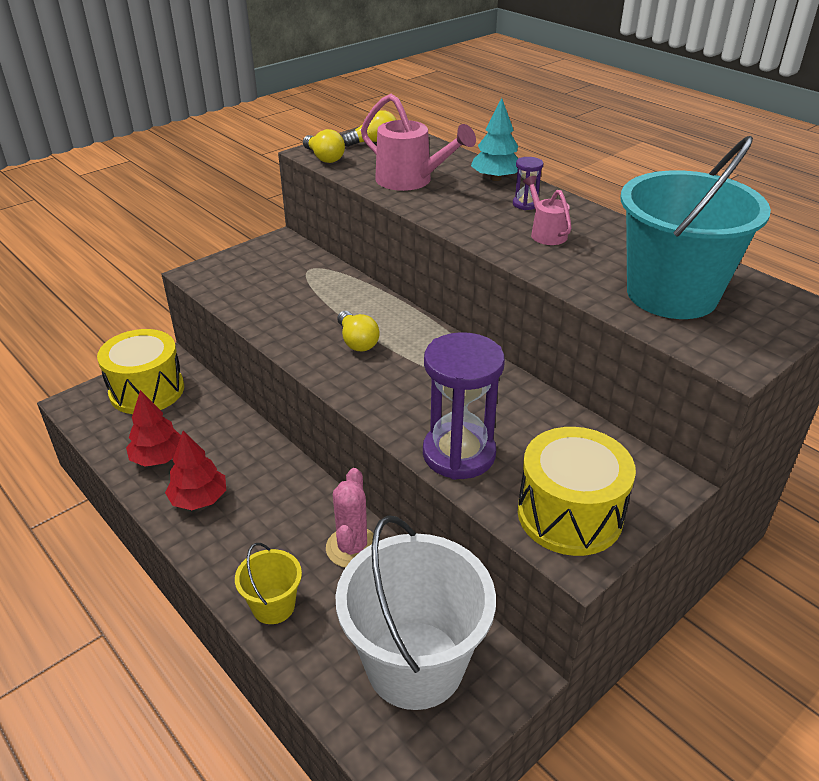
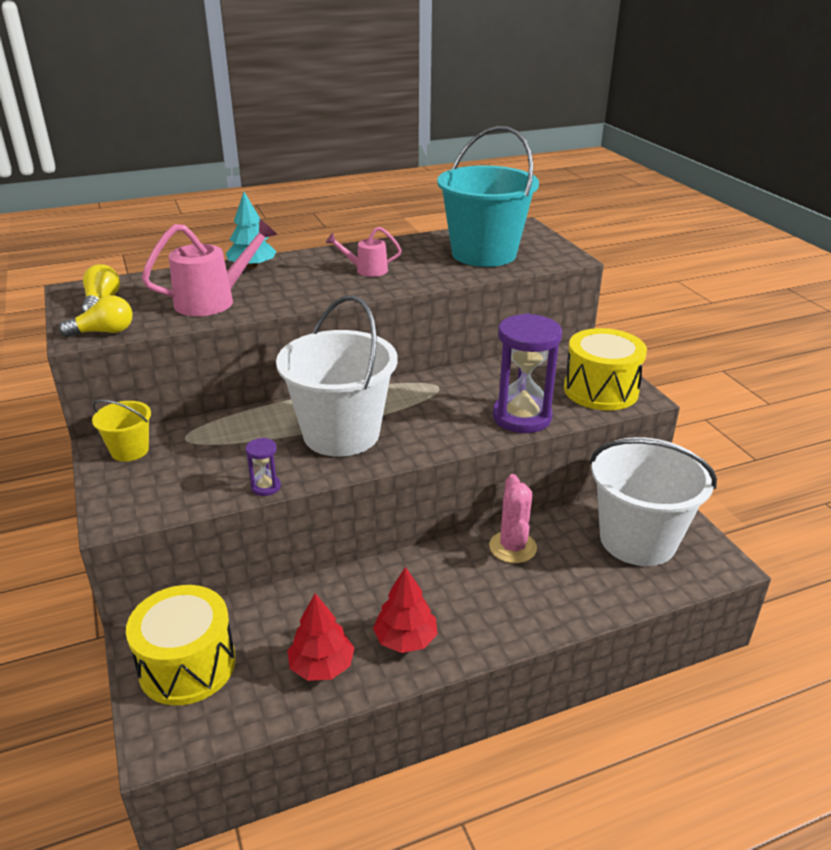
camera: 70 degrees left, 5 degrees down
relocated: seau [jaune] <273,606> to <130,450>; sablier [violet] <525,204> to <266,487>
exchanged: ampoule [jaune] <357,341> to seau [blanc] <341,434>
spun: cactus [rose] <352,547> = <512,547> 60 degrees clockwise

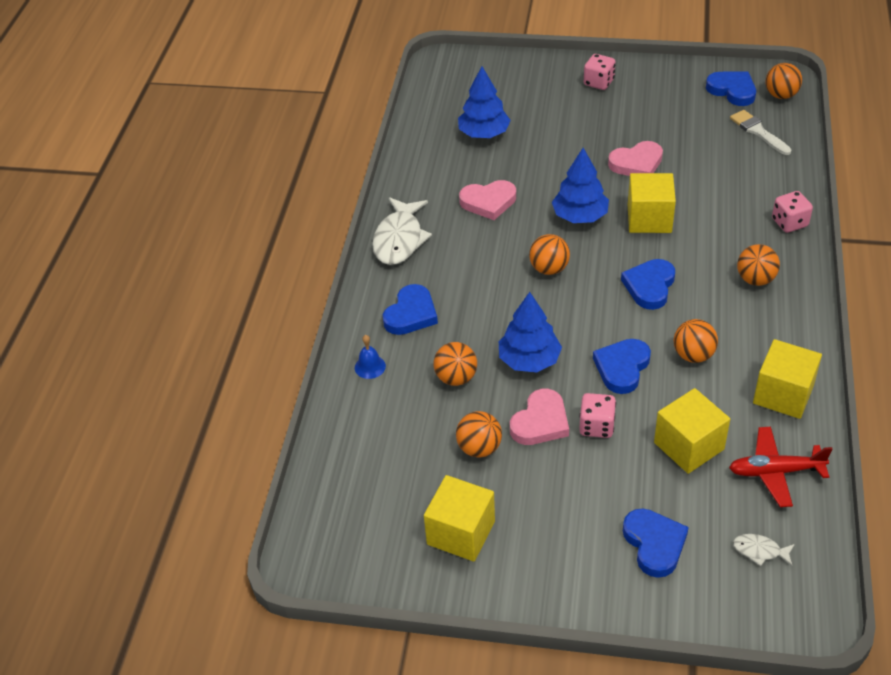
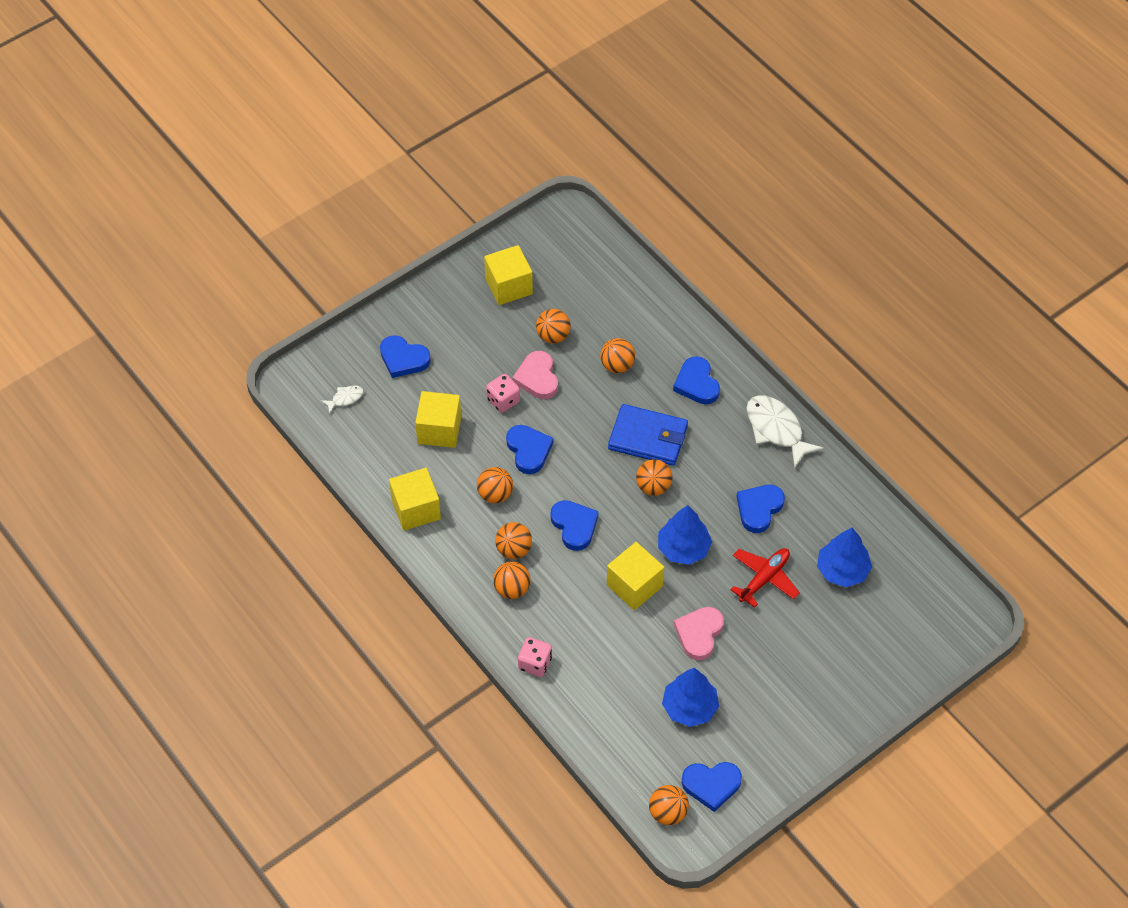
camera: 130 degrees right, 10 degrees up
missing: cloche [bleu] <370,367>; dé [rose] <598,82>; pinceau [blanc] <758,132>
appeared: balle [orange] <514,549>; portefeuille [bleu] <648,437>
relocated: arbre [bleu] <529,360> to <689,707>; avion [rouge] <775,472> to <764,579>
colour: cœur [rose] <488,202> to cœur [bleu] <759,509>

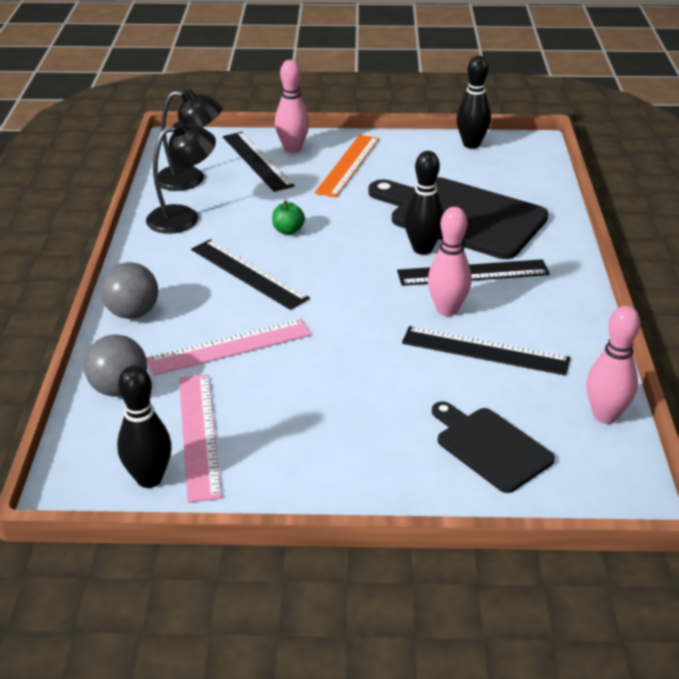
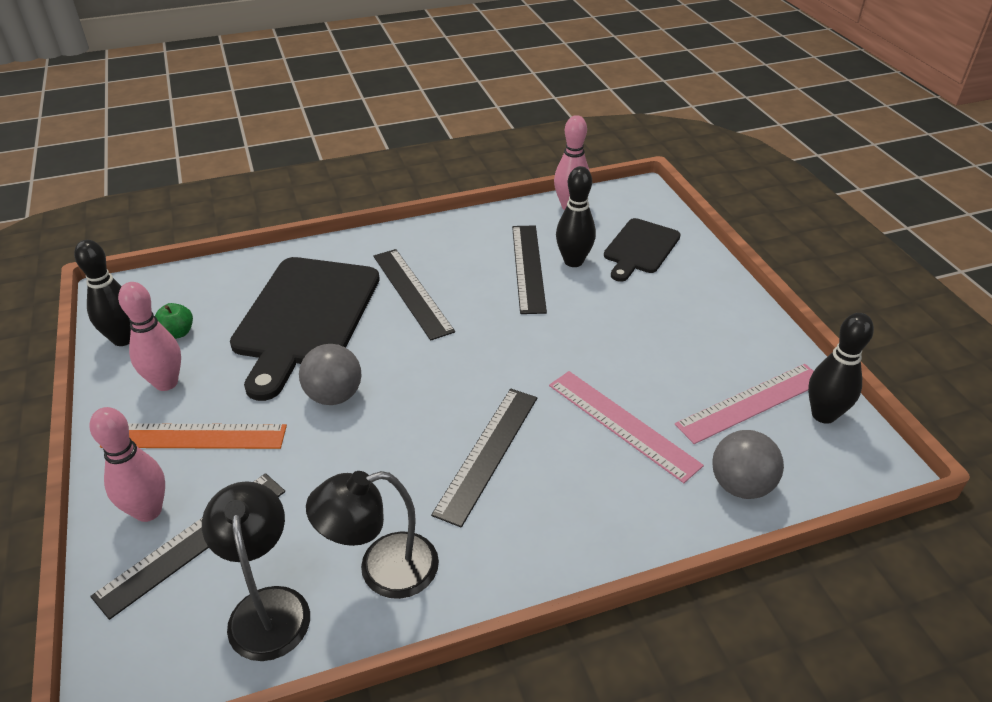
camera: 110 degrees left, 5 degrees up
relocated: balle [gris] <133,313> to <334,395>; pomme [vert] <288,230> to <177,333>; quille [noir] <422,249> to <573,261>; quille [rose] <447,310> to <166,383>
spun: lampe [noir] <183,217> = <382,570> 60 degrees counterclockwise

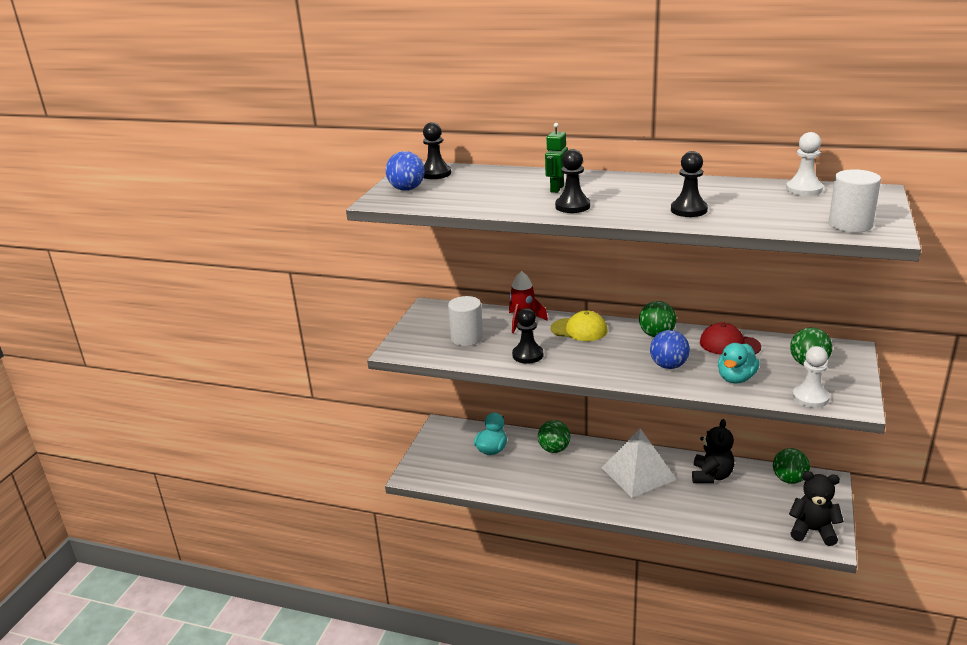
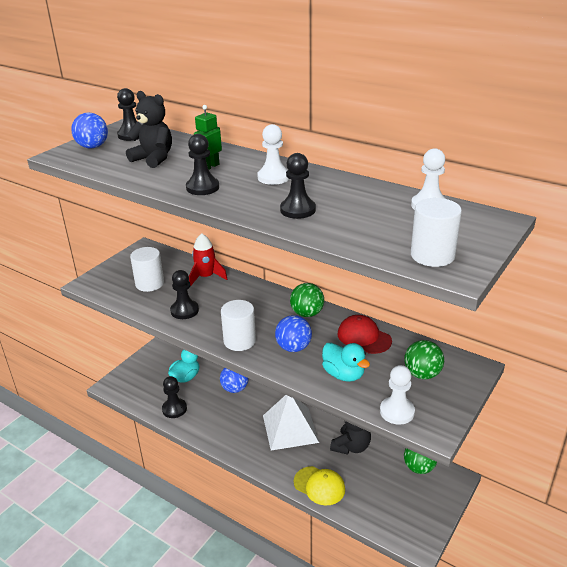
camera: 15 degrees right, 5 degrees up
appeared: pion [noir] <174,409>; cylindre [blanc] <239,341>; pion [blanc] <273,177>
relocated: casquette [jaune] <579,329> to <319,486>; ours en peluche [noir] <812,531> to <153,159>
colour: balle [vert] <554,449> to balle [bleu] <235,389>
spun: canard [turquoise] <736,378> = <343,374> 90 degrees counterclockwise

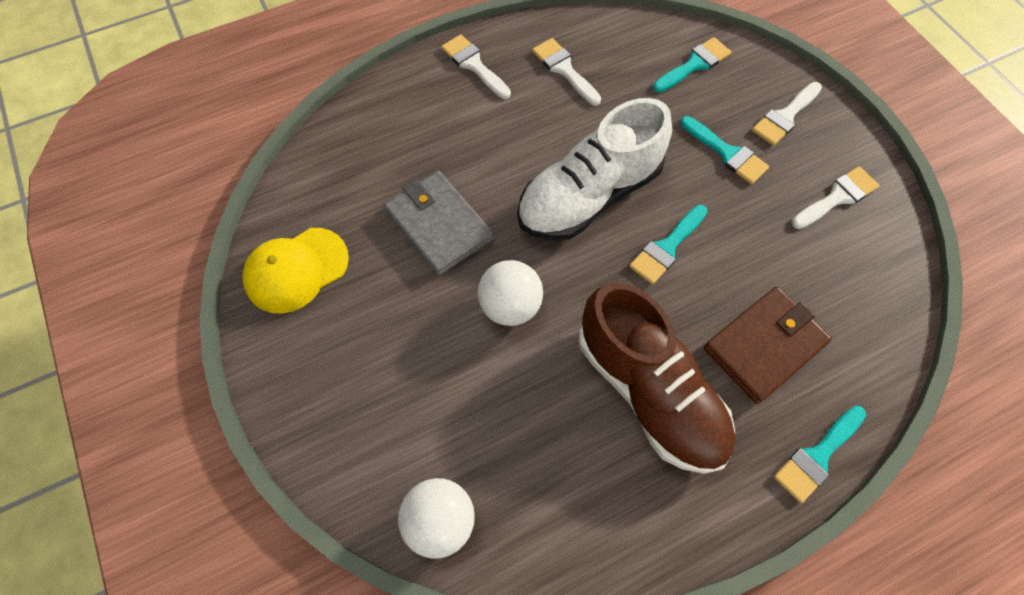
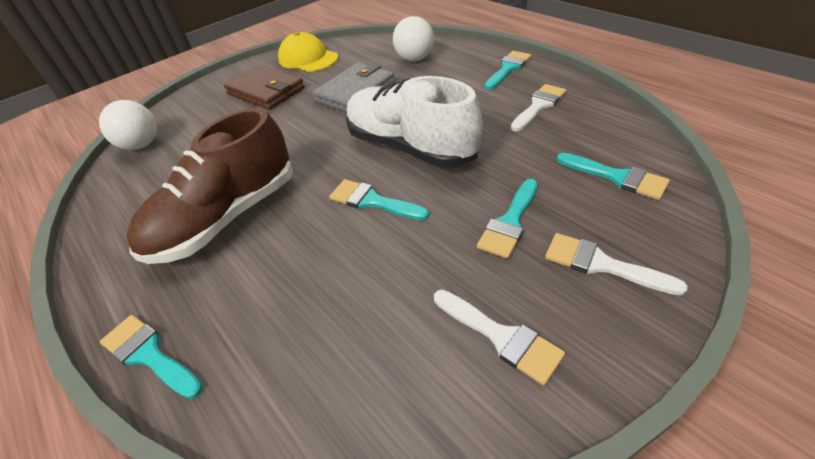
camera: 80 degrees right, 20 degrees down
relocated: balle [blanc] <510,306> to <414,59>; portefeuille [marron] <764,346> to <266,91>
colour: pinceau [blanc] <473,65> to pinceau [turquoise] <508,68>

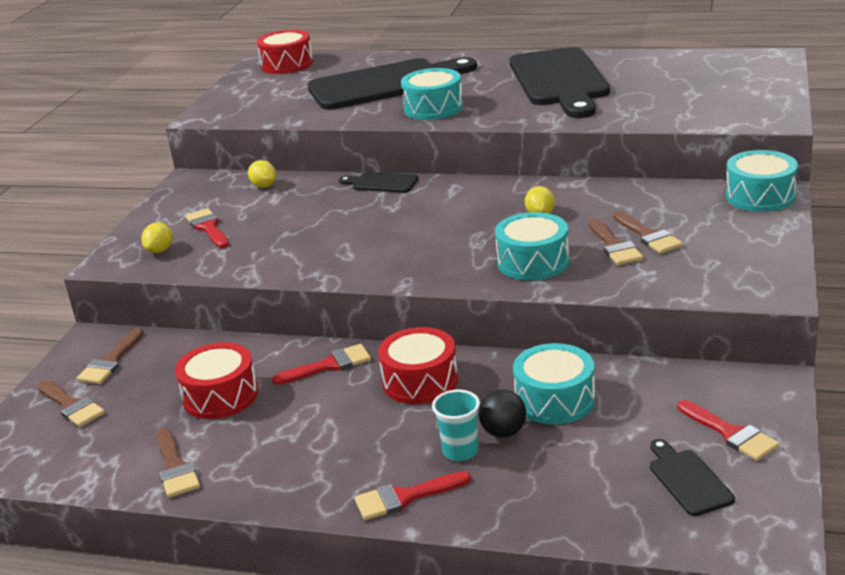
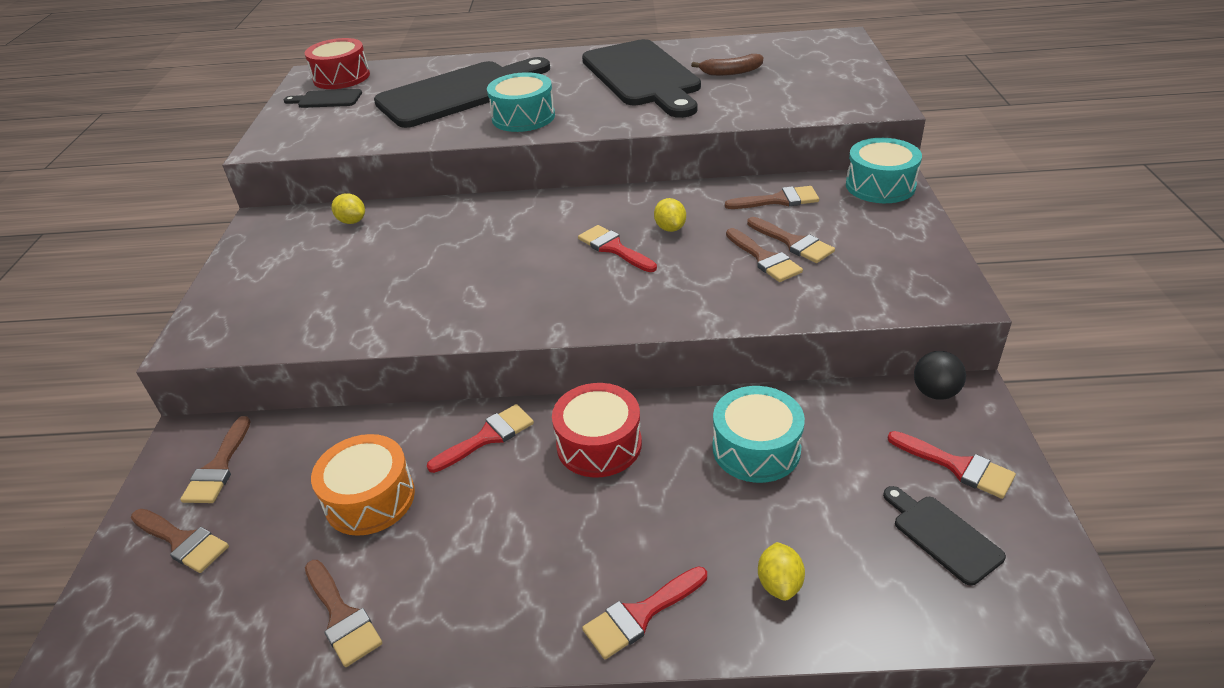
camera: 15 degrees left, 10 degrees up
missing: gobelet [turquoise] <460,451>; tambour [turquoise] <533,262>
appeared: banane [marron] <731,72>; pinceau [marron] <778,200>
relocated: citron [jaune] <160,250> to <779,584>; pinceau [rouge] <208,228> to <614,248>; planche à découper [noir] <382,183> to <327,99>; balle [noir] <503,432> to <935,392>
colour: tambour [rouge] <220,396> to tambour [orange] <370,499>

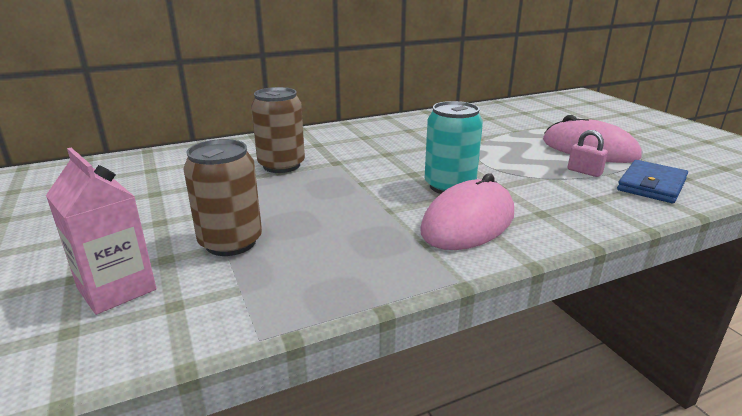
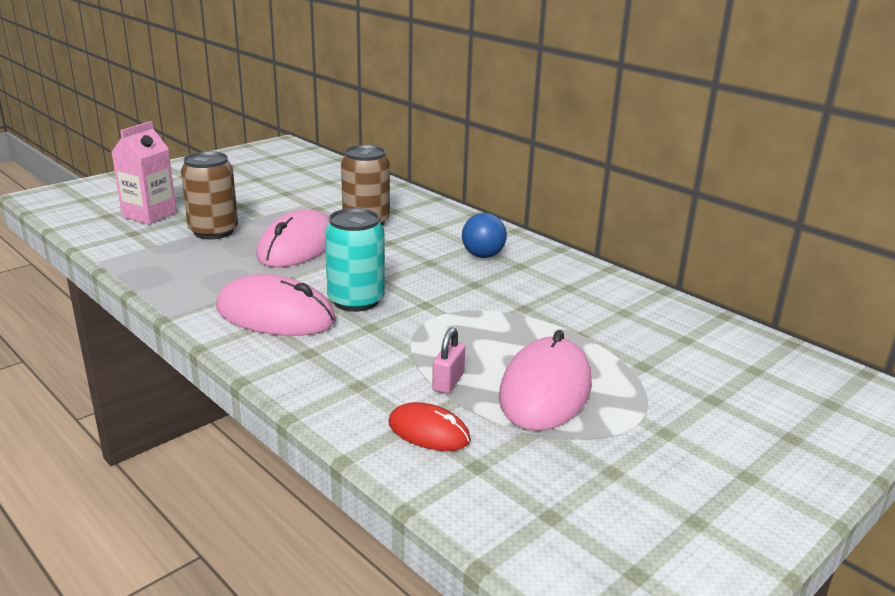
camera: 70 degrees right, 0 degrees up
appeared: souris [rose] <298,246>; balle [bleu] <483,255>
exchanged: portefeuille [bleu] <651,185> to souris [rouge] <429,431>

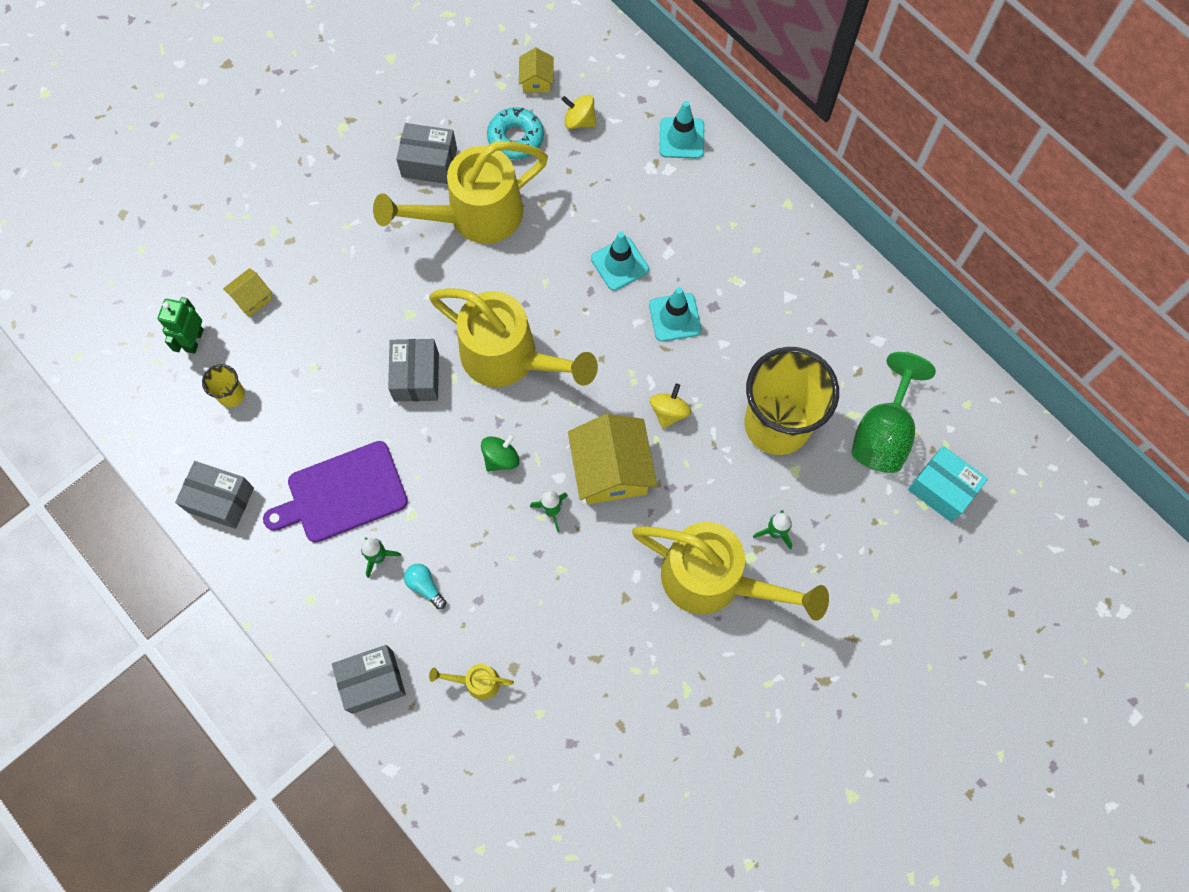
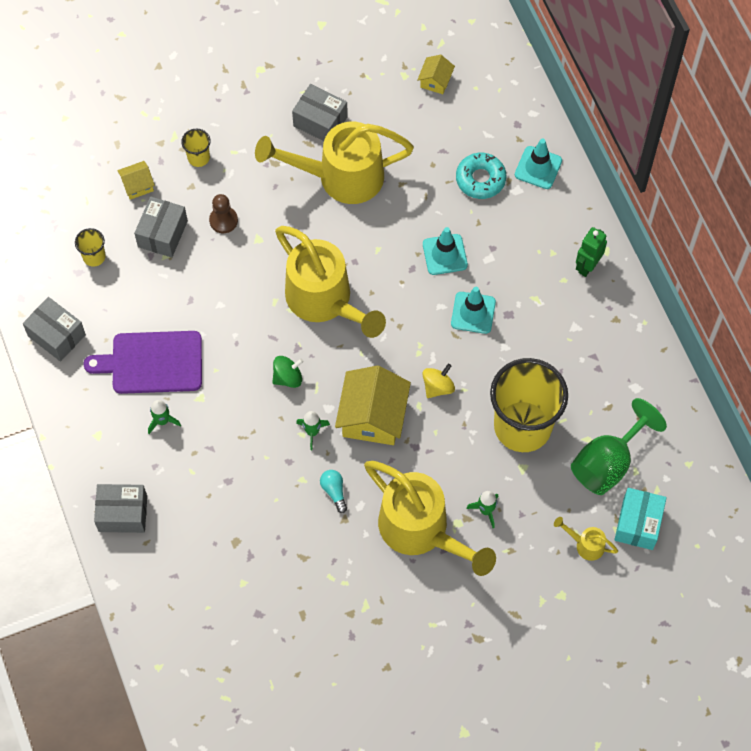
camera: 20 degrees right, 5 degrees down
missing: toupie [jaune] <579,121>
appeared: gobelet [jaune] <198,157>; pion [marron] <223,220>
relocated: robot [vert] <194,340> to <587,266>; boîte [gris] <416,377> to <162,234>; ampoule [turquoise] <425,586> to <334,491>; arrosoir [jaune] <477,682> to <586,545>; beignet [turquoise] <516,138> to <480,179>
spun: boîte [turquoise] <942,489> = <638,524> 45 degrees clockwise

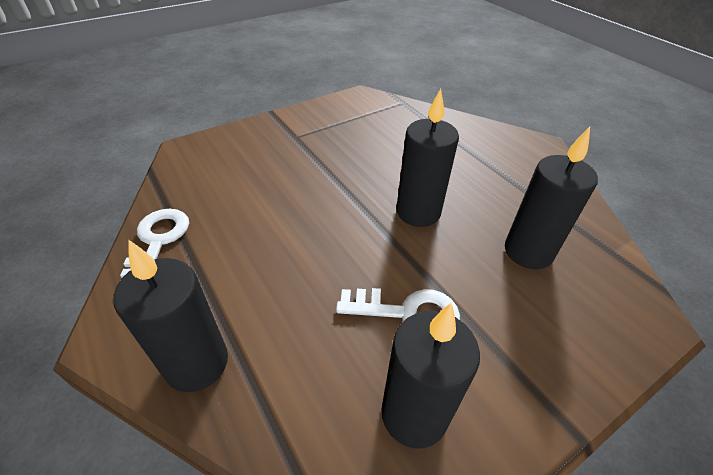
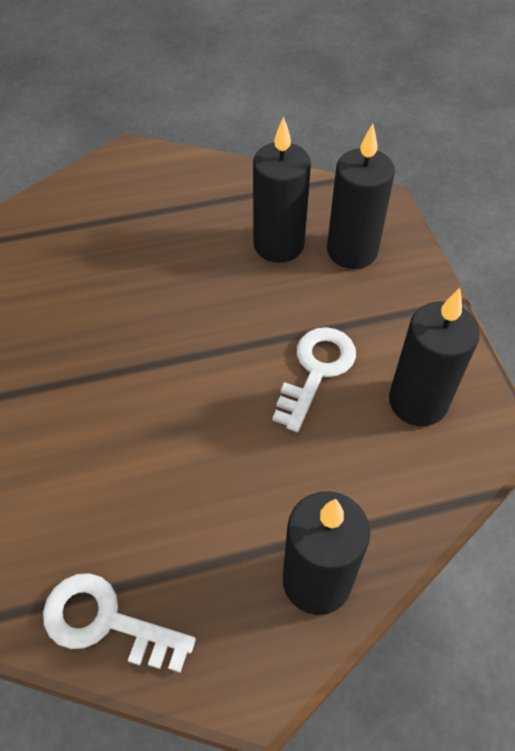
camera: 70 degrees left, 10 degrees up
relocated: bougie [noir] <418,212> to <352,251>

